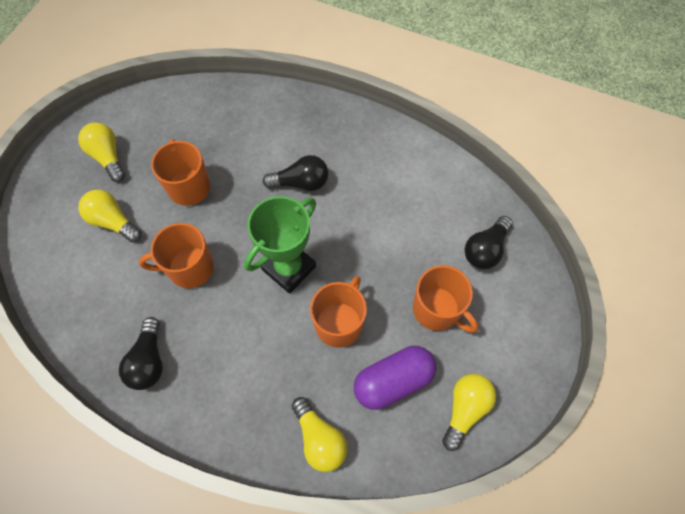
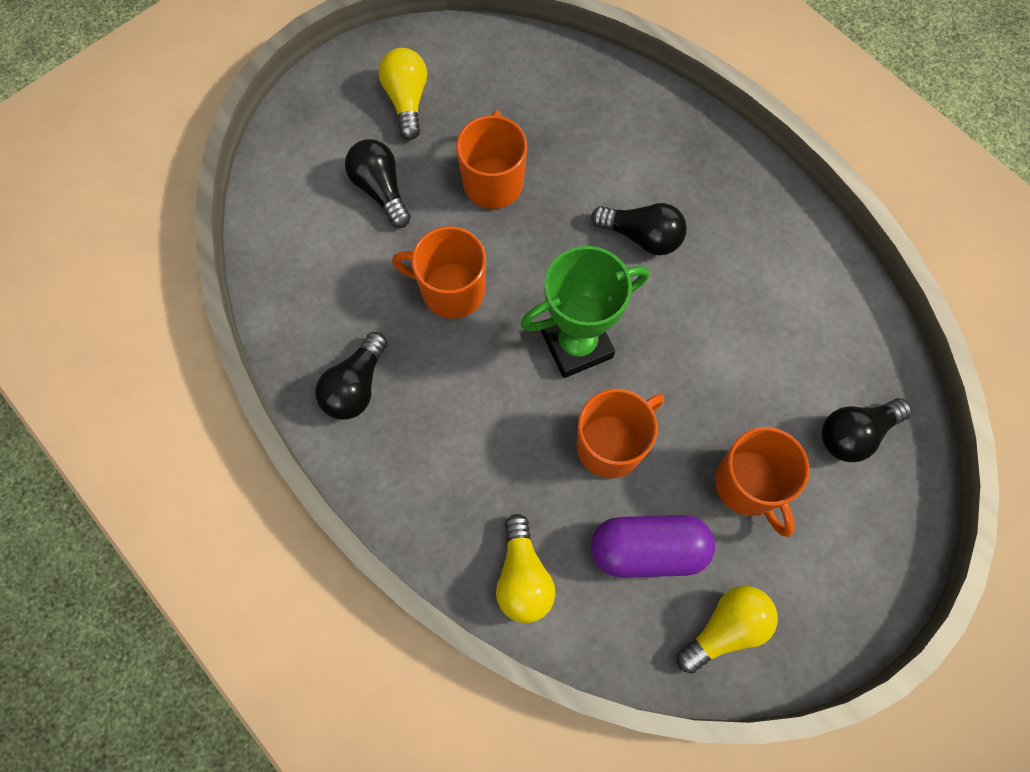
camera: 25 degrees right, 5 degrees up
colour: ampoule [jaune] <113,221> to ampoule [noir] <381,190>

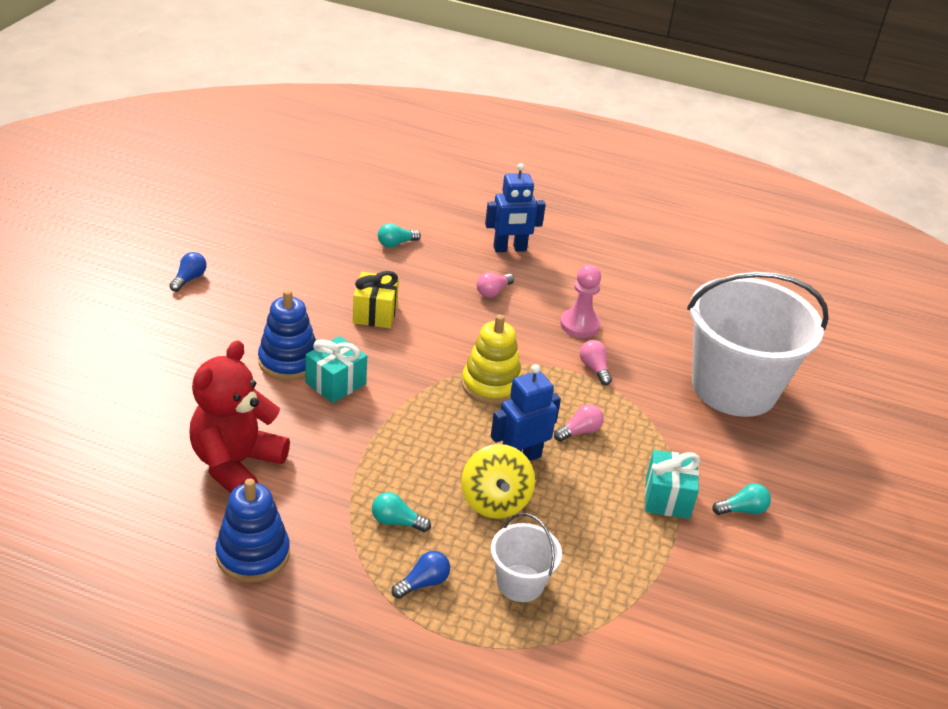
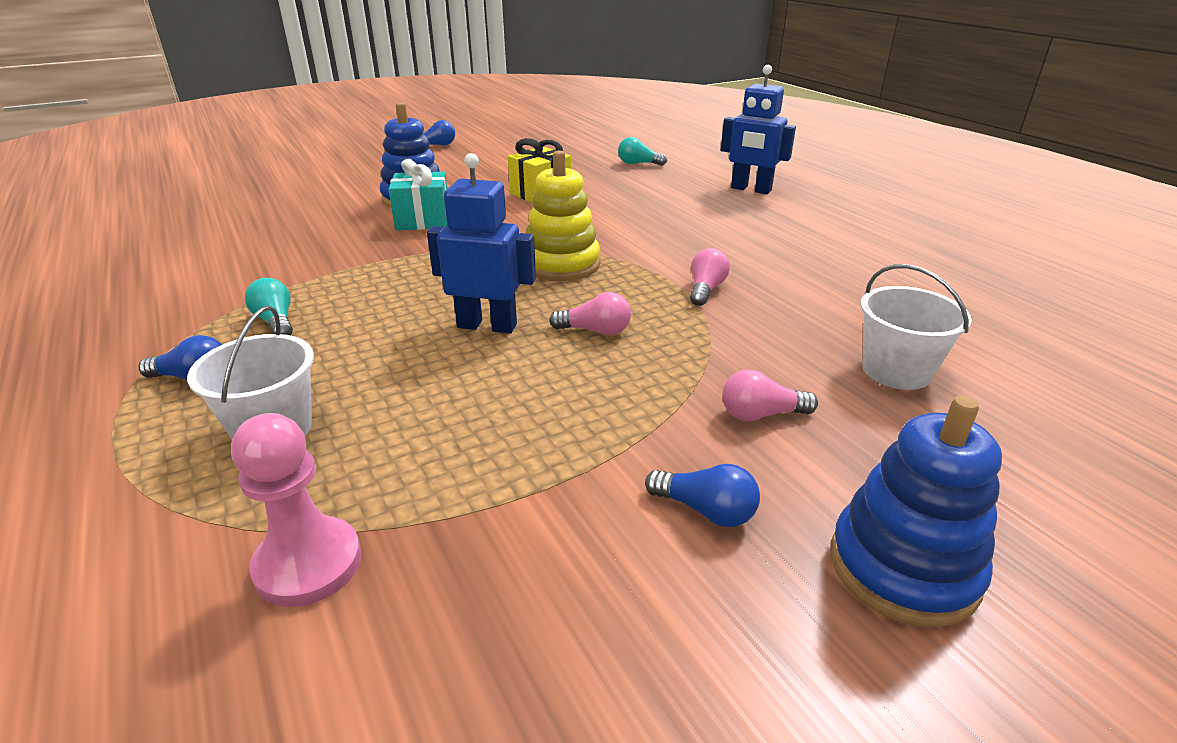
camera: 45 degrees right, 5 degrees down
missing: ours en peluche [rouge] <236,464>; toupie [jaune] <495,502>; cadeau [turquoise] <667,498>
relocated: jouet à empiler [bleu] <253,555> to <903,567>; ampoule [rose] <493,292> to <761,414>; pion [rose] <579,325> to <308,564>
colour: ampoule [turquoise] <742,510> to ampoule [bleu] <706,510>
size: seau [blanc] <734,387> = <896,370> x0.45

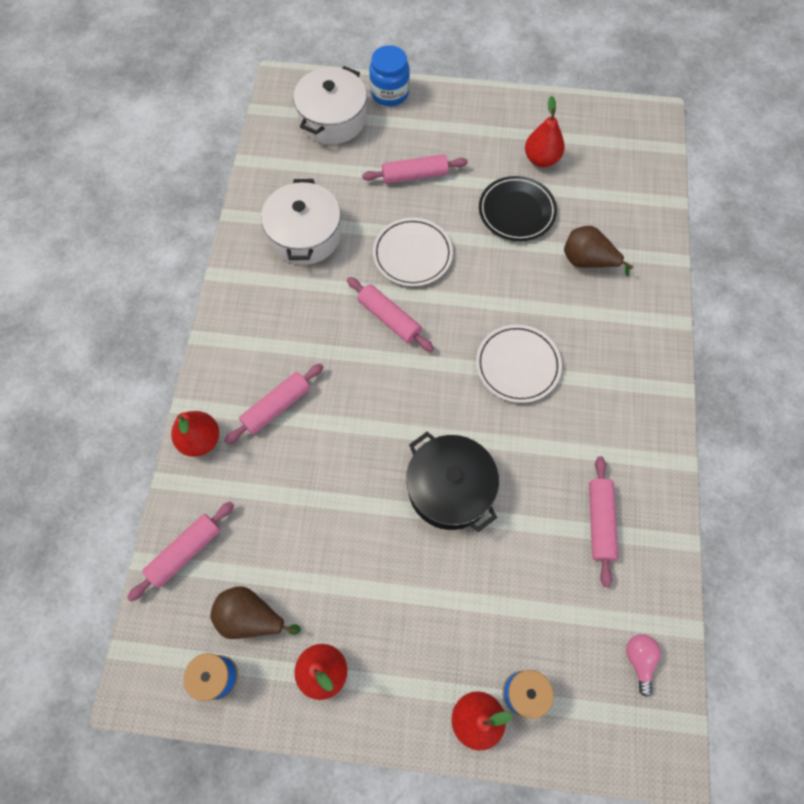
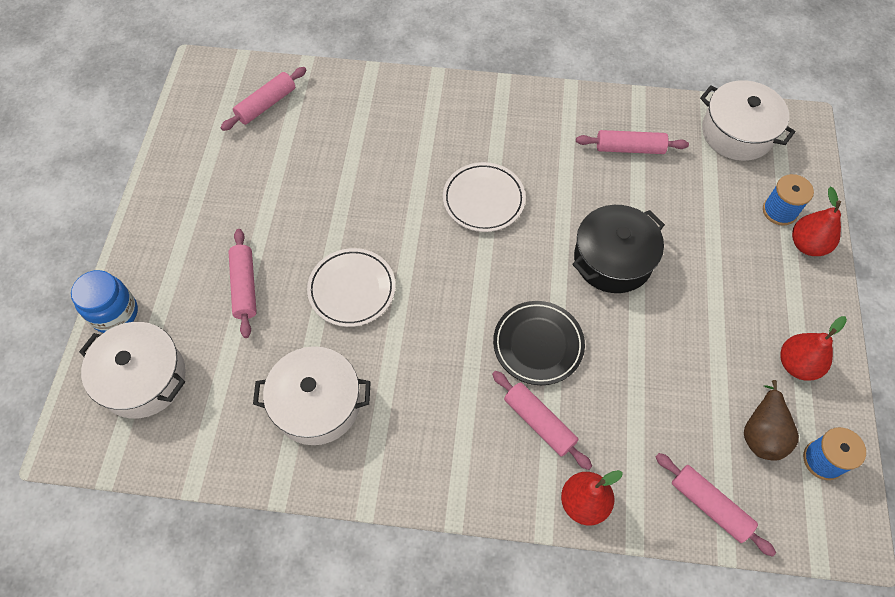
camera: 90 degrees left, 5 degrees down
missing: poire [rouge] <541,159>; poire [marron] <587,261>
relocated: rouleau à pâtisserie [rose] <389,318> to <266,105>; assiette [noir] <516,211> to <538,344>
exchanged: ampoule [rose] <639,660> to marmite [blanc] <737,133>

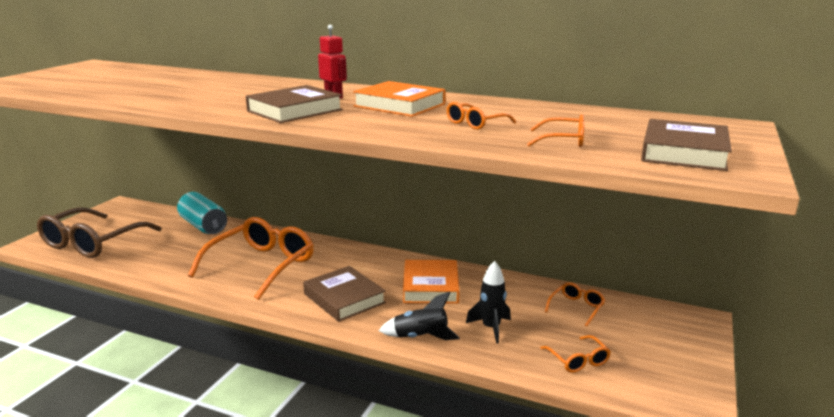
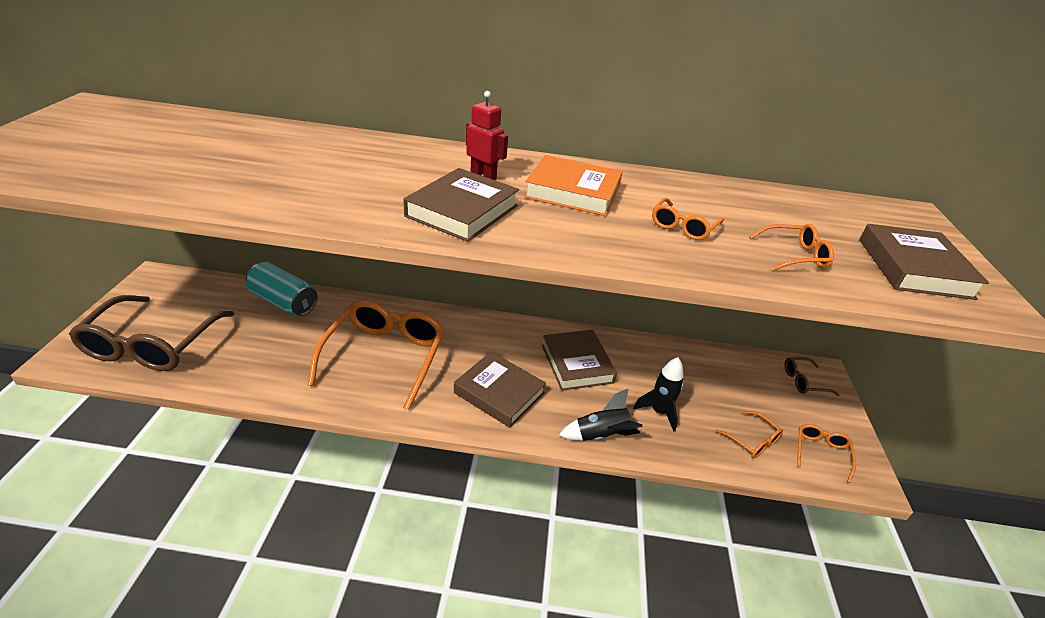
camera: 20 degrees left, 15 degrees up
appeared: lunettes [marron] <803,381>
relocated: lunettes [orange] <576,308> to <821,452>
colour: livre [orange] <431,286> to livre [marron] <577,364>

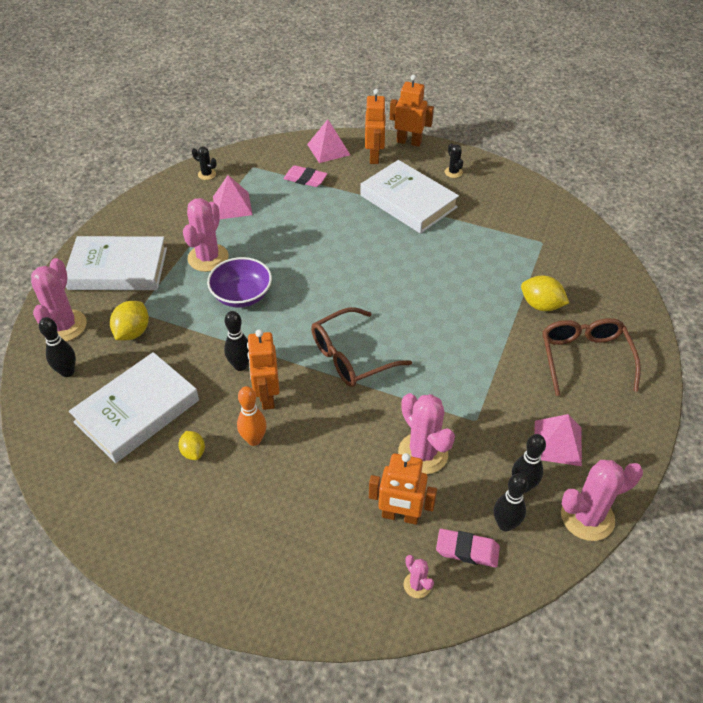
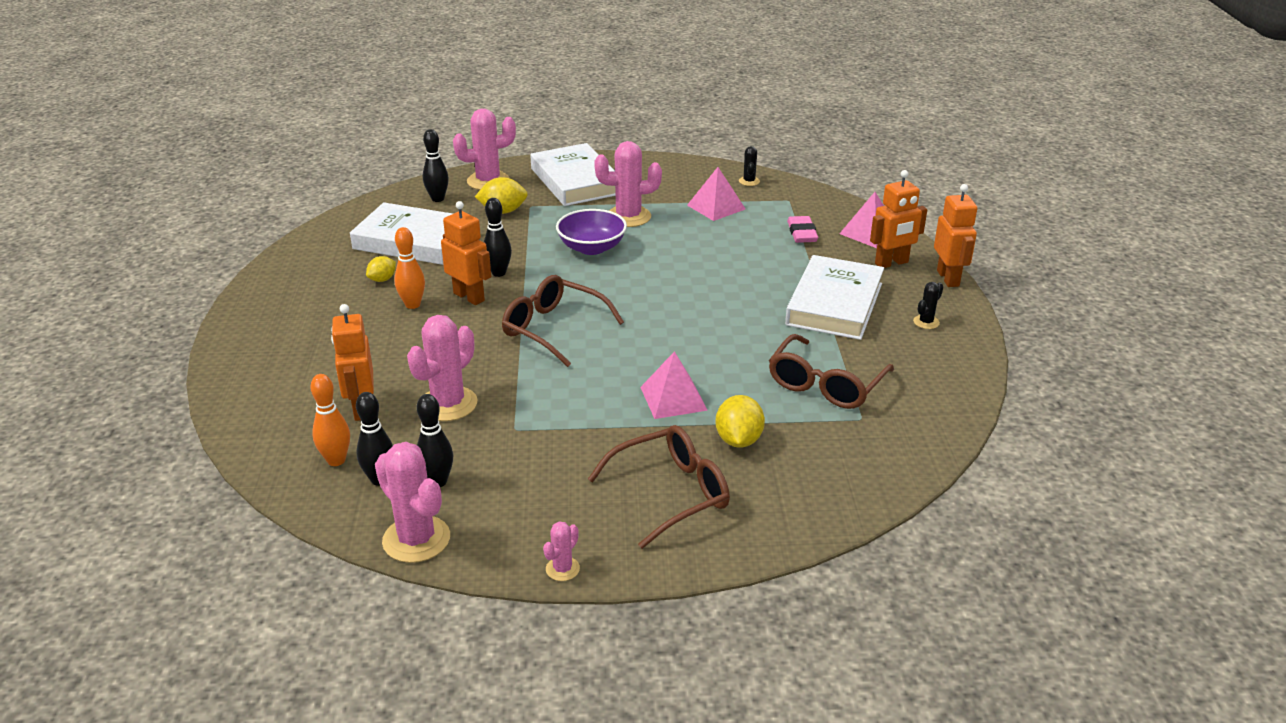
camera: 65 degrees right, 15 degrees down
appeared: lunettes [marron] <826,384>
relocated: cactus [rose] <417,585> to <562,569>; pyramide [rose] <557,443> to <673,398>
exchanged: gomme [rose] <467,550> to quille [orange] <336,460>
spun: robot [orange] <267,396> = <469,297> 75 degrees clockwise

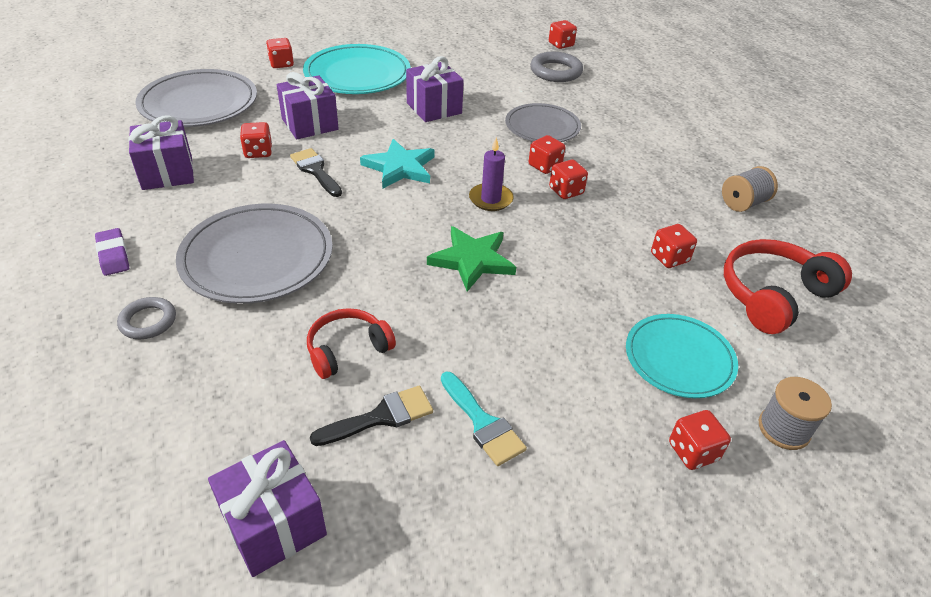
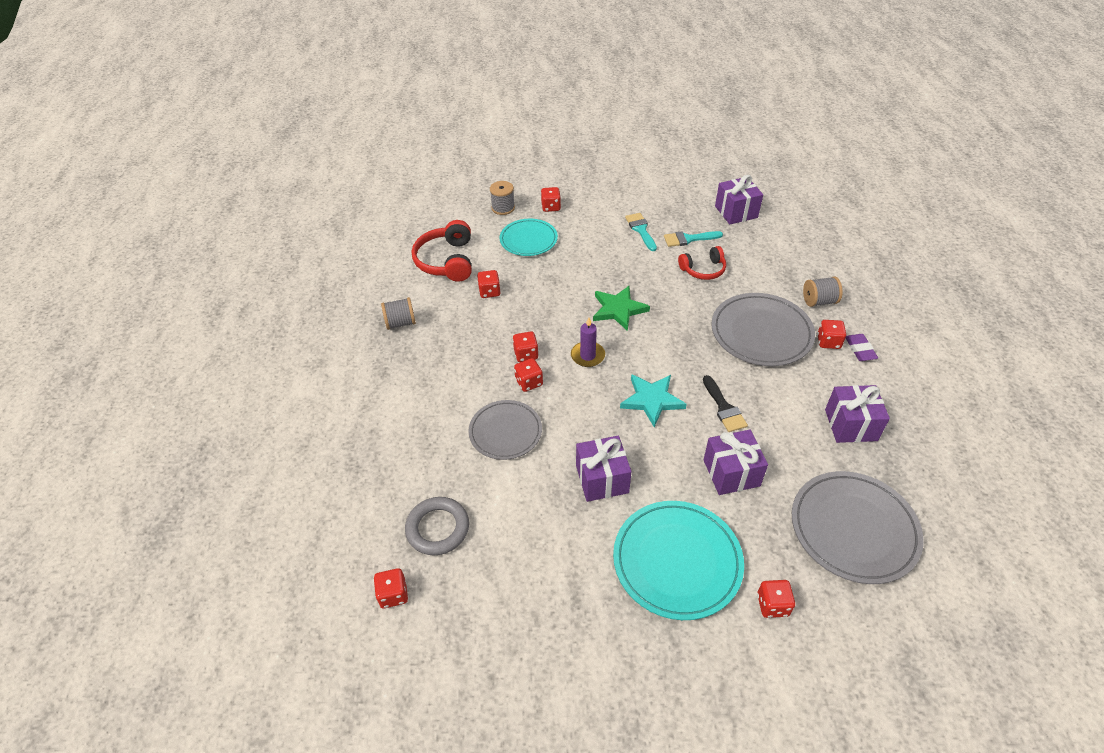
camera: 160 degrees left, 5 degrees up
relocated: dé [rouge] <258,152> to <828,342>
exchanged: anneau [gris] <148,321> to bobine [gris] <819,301>
colour: pinceau [noir] <381,417> to pinceau [turquoise] <688,239>
spun: casque audio [rouge] <773,295> = <447,261> 105 degrees clockwise

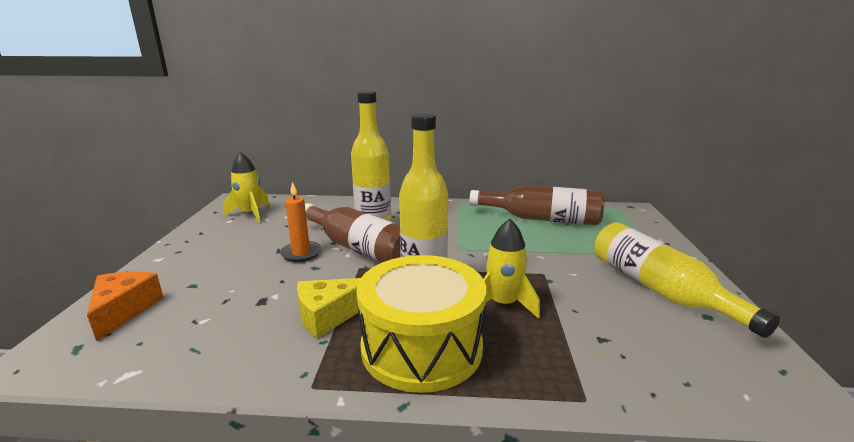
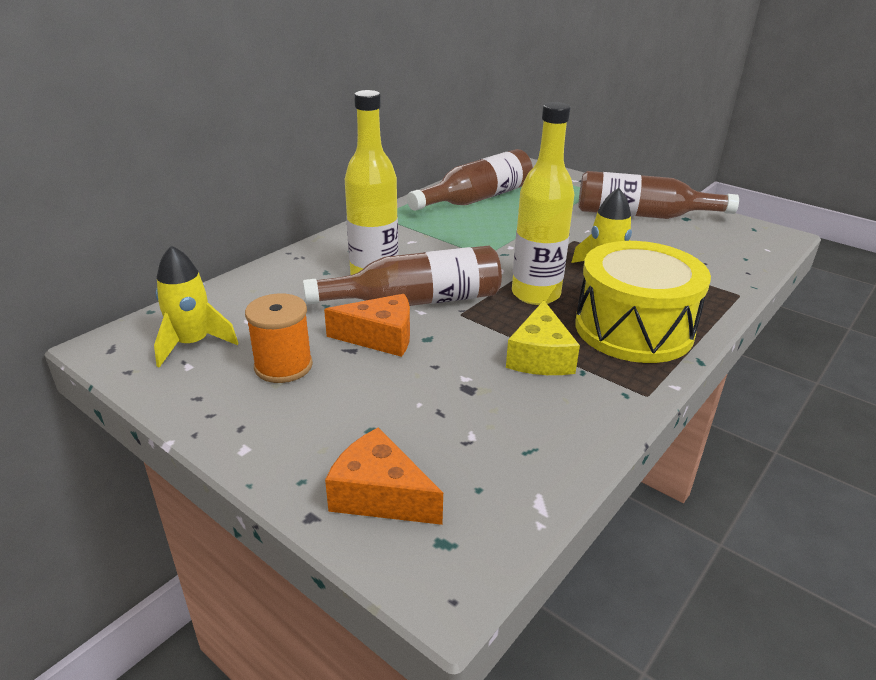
camera: 55 degrees left, 10 degrees up
appeared: bobine [orange] <283,366>
exchanged: bougie [orange] <301,253> to fromage [orange] <380,337>
colour: bouteille [jaune] <659,290> to bouteille [marron] <642,215>

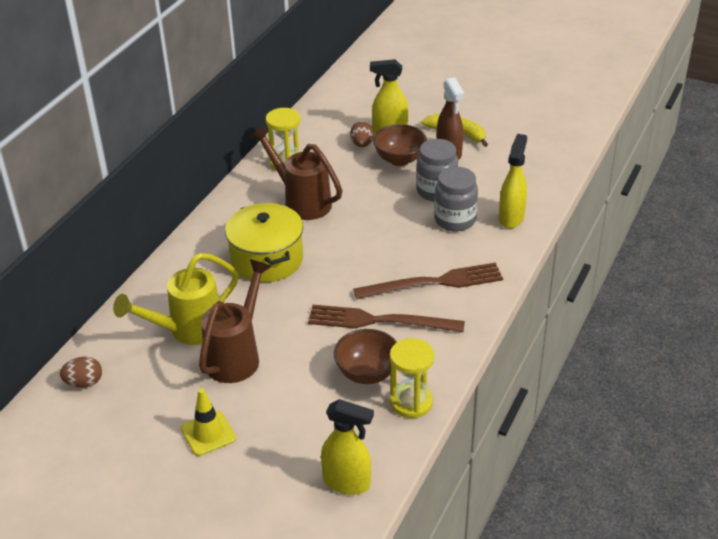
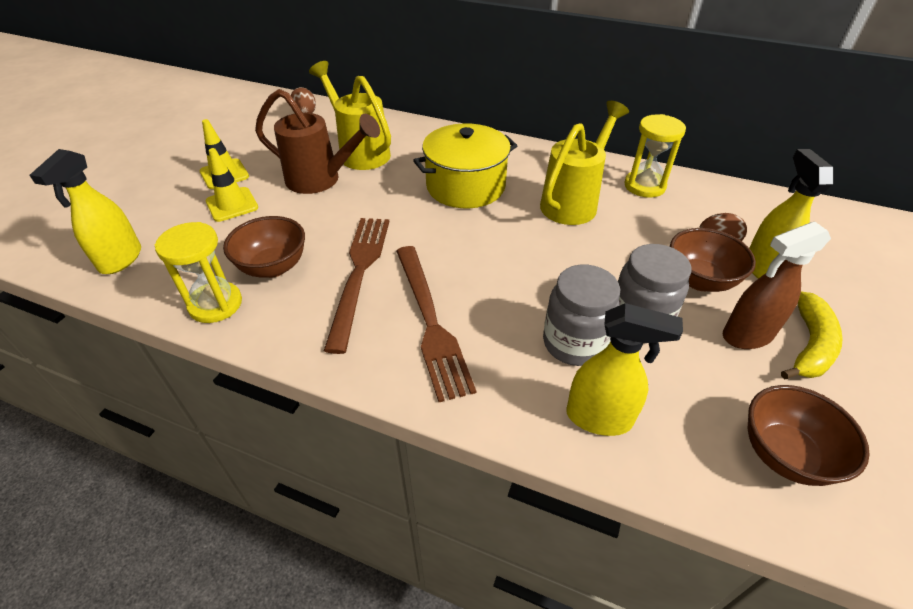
camera: 85 degrees right, 5 degrees up
appeared: cône de chantier [jaune] <232,204>; bol [marron] <784,454>
colour: arrosoir [marron] <301,201> to arrosoir [jaune] <574,202>

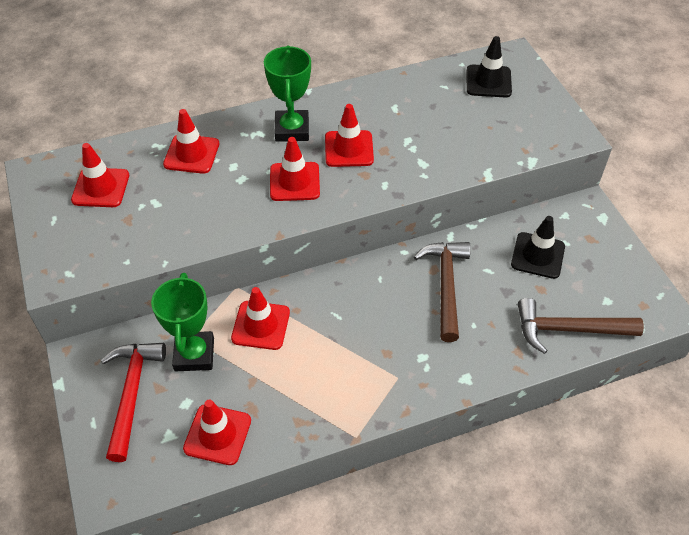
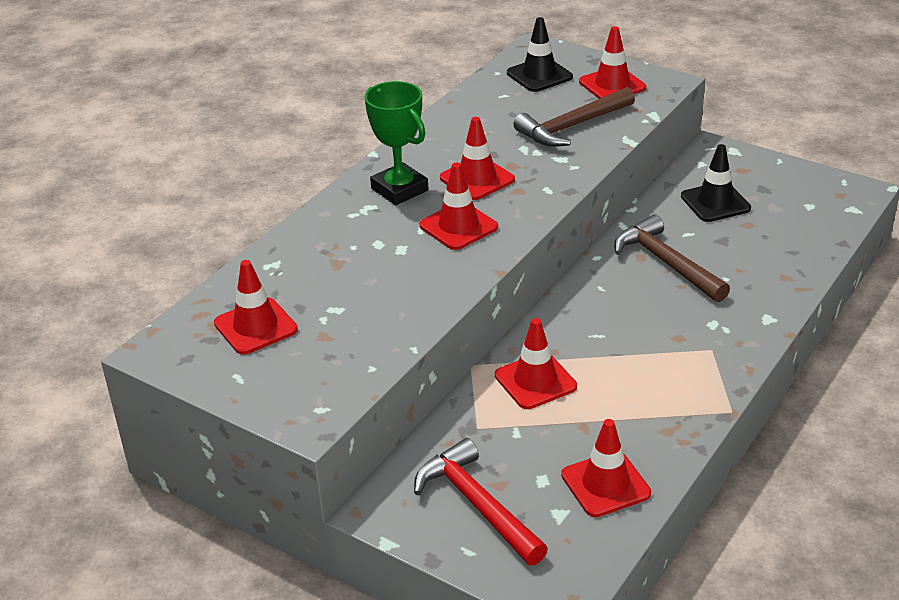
camera: 35 degrees left, 15 degrees down
missing: trophée [vert] <194,354>
relocated: cône de chantier [rouge] <191,154> to <612,85>; marteau [marron] <568,329> to <572,127>

